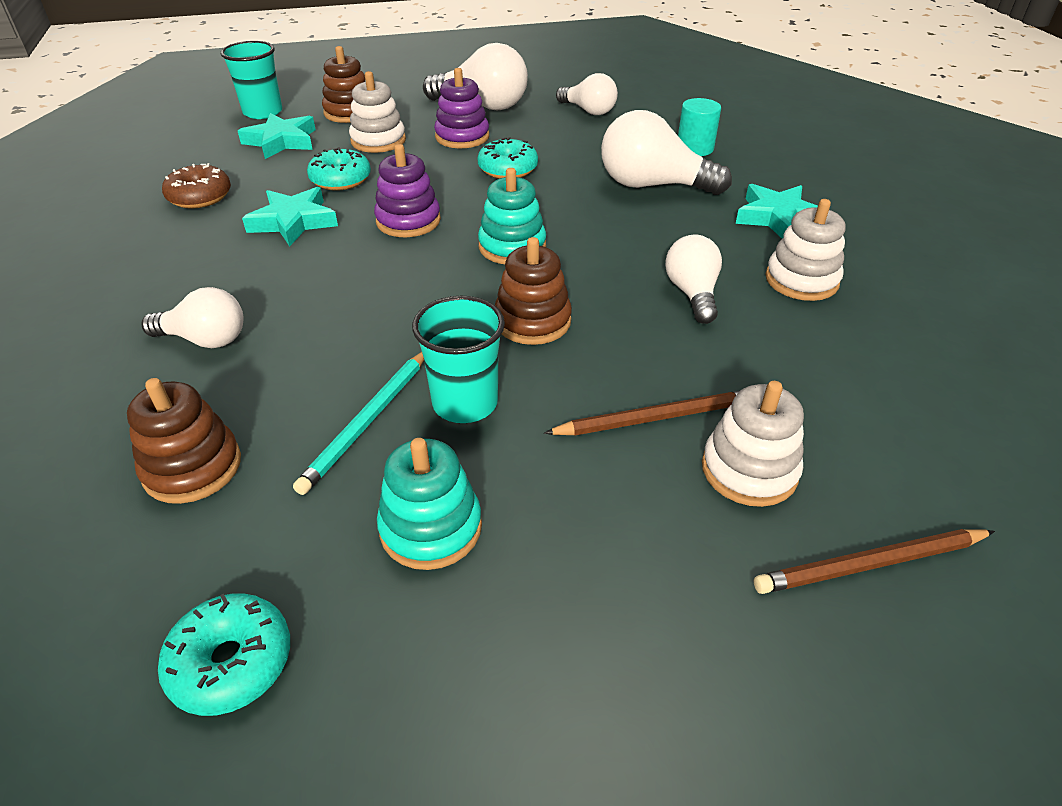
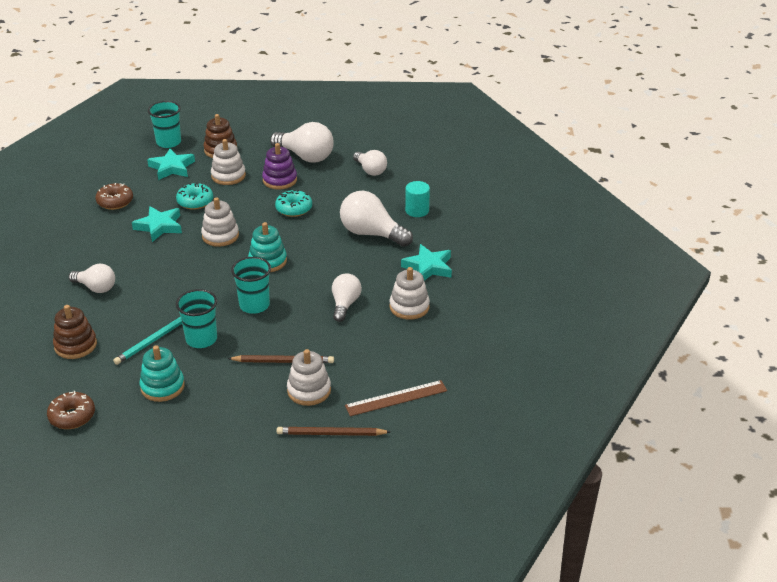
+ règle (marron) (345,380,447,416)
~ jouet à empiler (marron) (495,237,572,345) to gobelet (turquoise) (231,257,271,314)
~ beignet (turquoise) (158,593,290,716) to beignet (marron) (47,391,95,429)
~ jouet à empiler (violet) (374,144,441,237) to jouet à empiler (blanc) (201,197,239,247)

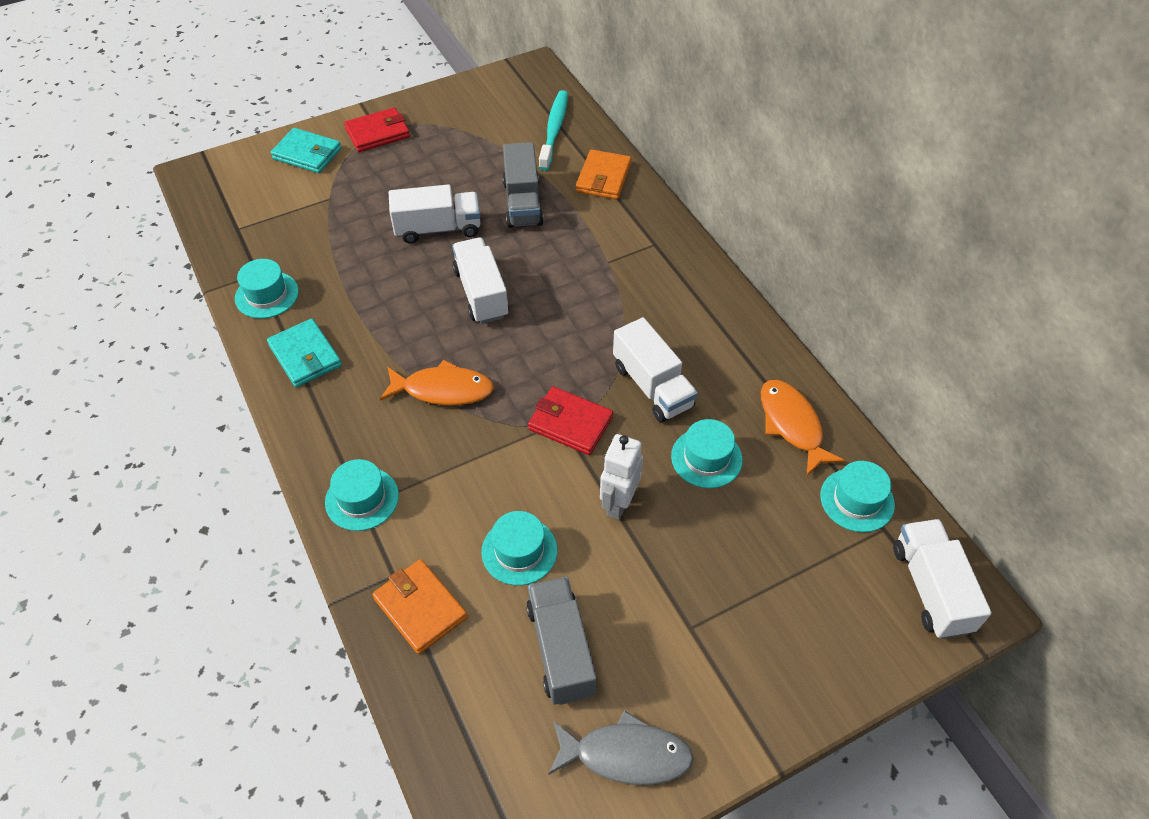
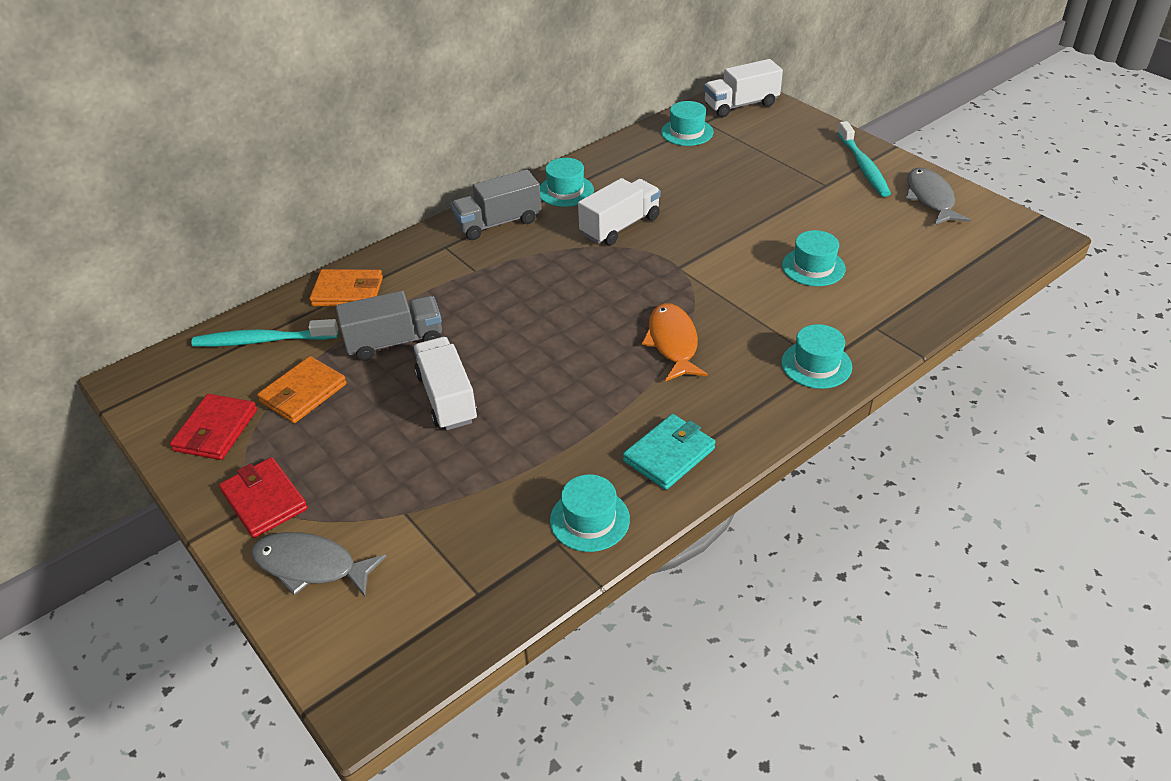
- camion (blanc) (452,237,509,324)
- robot (blanc) (600,434,643,520)
- poisson (orange) (761,380,845,475)
+ brosse à dents (turquoise) (838,121,891,197)
~ portefeuille (orange) (372,559,467,654) to (257,356,347,423)
~ camion (gris) (526,577,597,705) to (451,169,541,240)
~ portefeuille (rouge) (528,387,613,455) to (170,394,257,460)
~ chapeau (turquoise) (671,419,743,488) to (540,158,594,207)
~ portefeuille (turquoise) (271,128,342,173) to poisson (gris) (251,532,387,597)

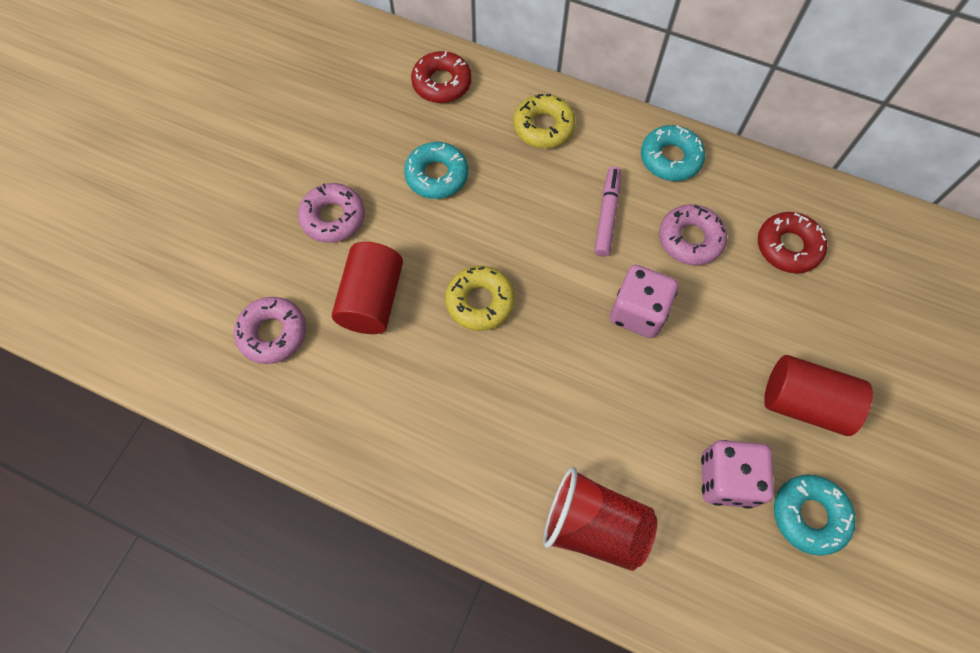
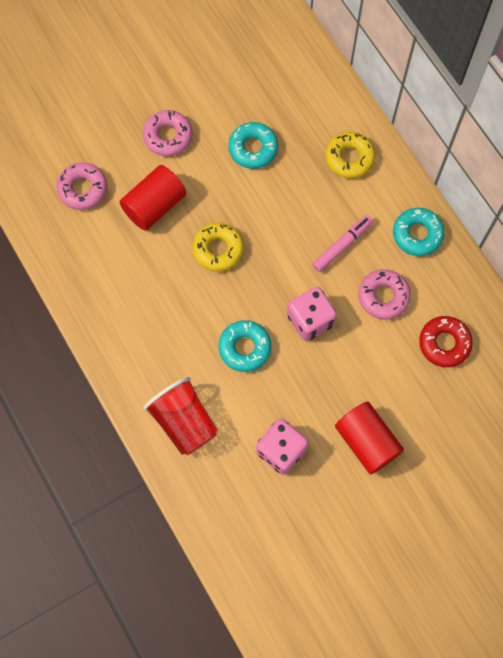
- beignet (rouge) (411,51,472,103)
~ beignet (turquoise) (774,475,856,556) to (219,320,271,372)

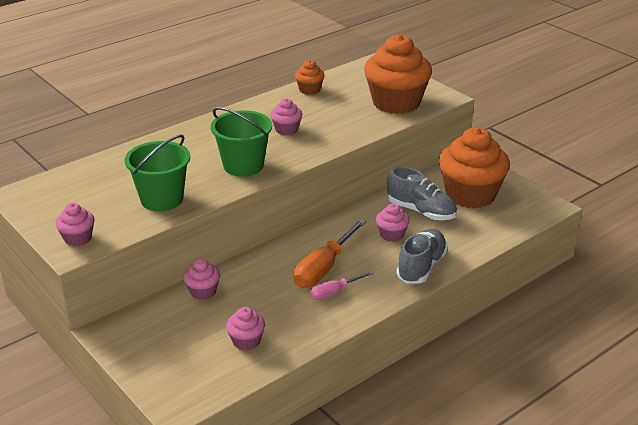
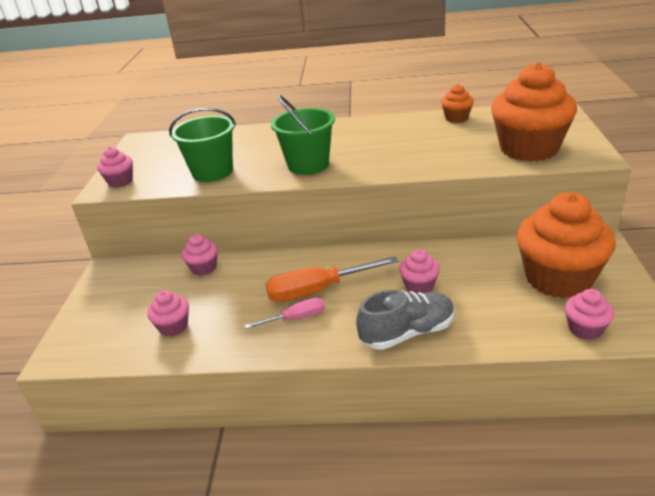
- chaussure (gris) (387,167,457,220)
~ muffin (rose) (270,98,302,135) to (565,289,614,340)
~ tournevis (rose) (310,271,374,300) = (245,298,325,329) 150 degrees clockwise

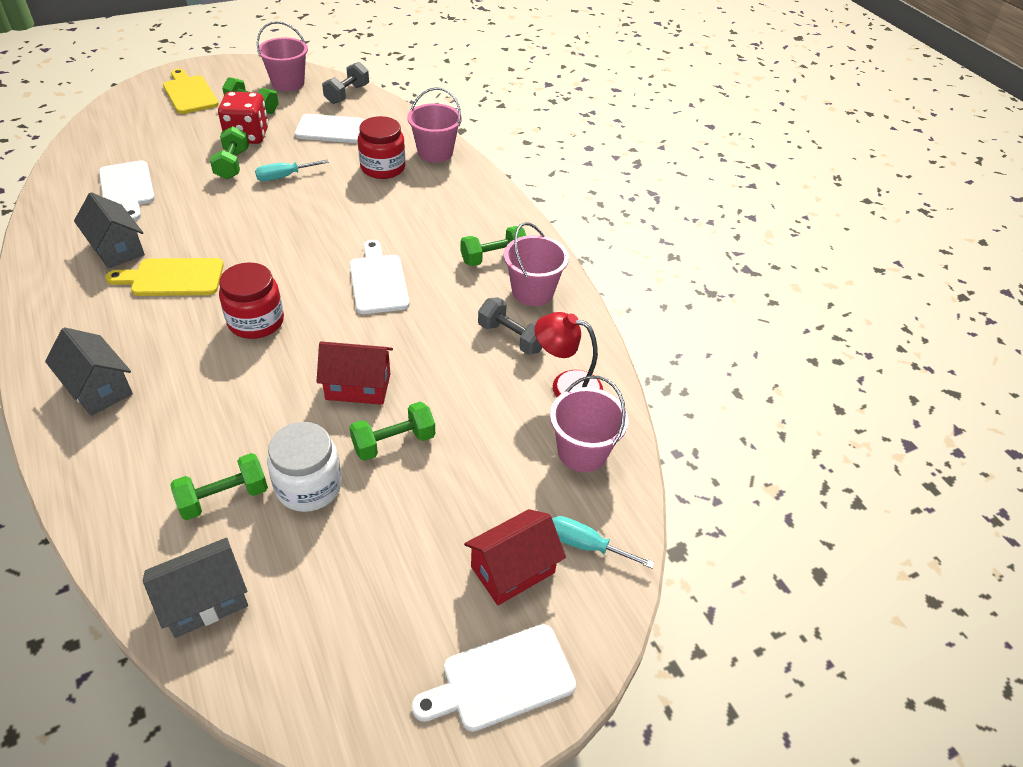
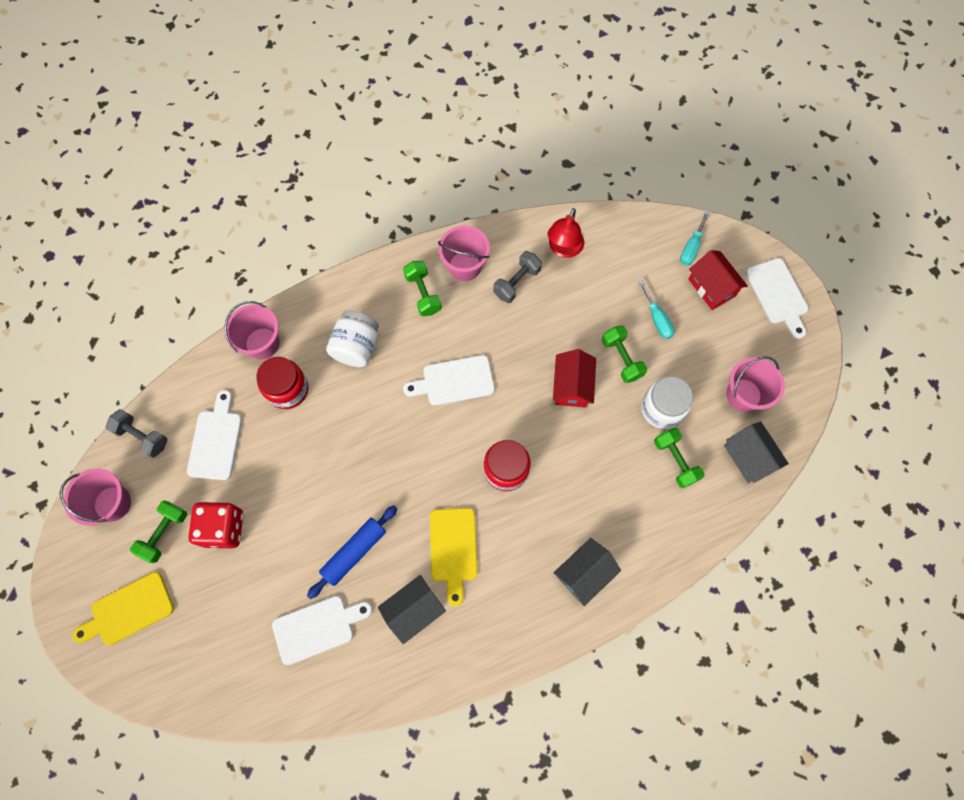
- haltère (vert) (210,126,249,180)
+ rouleau à pâtisserie (bleu) (307,505,397,599)
+ bocal (blanc) (326,311,379,367)
~ tournevis (turquoise) (255,160,329,181) to (638,280,675,339)
~ seau (rose) (550,376,628,472) to (726,356,785,412)

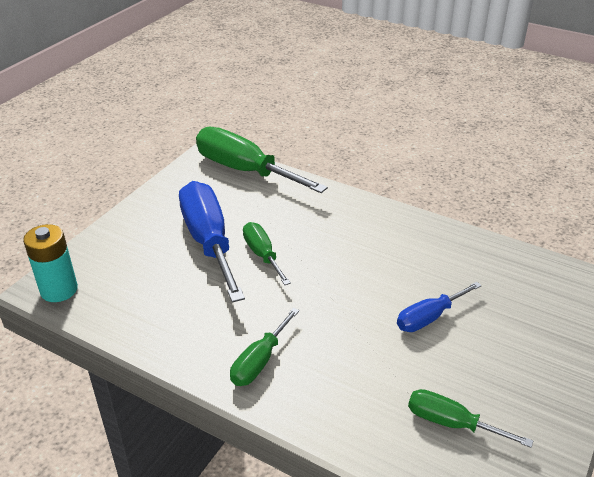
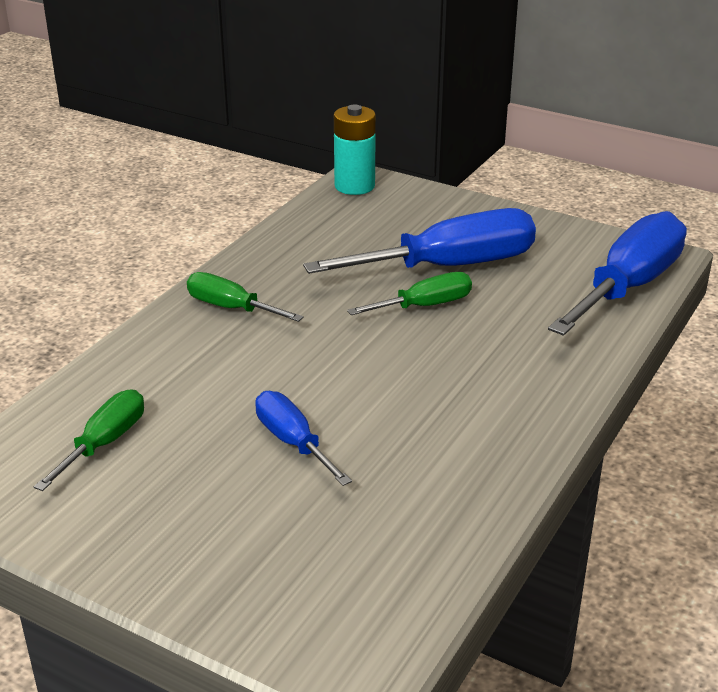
~ tournevis (vert) (196,127,328,193) to tournevis (bleu) (548,211,687,336)

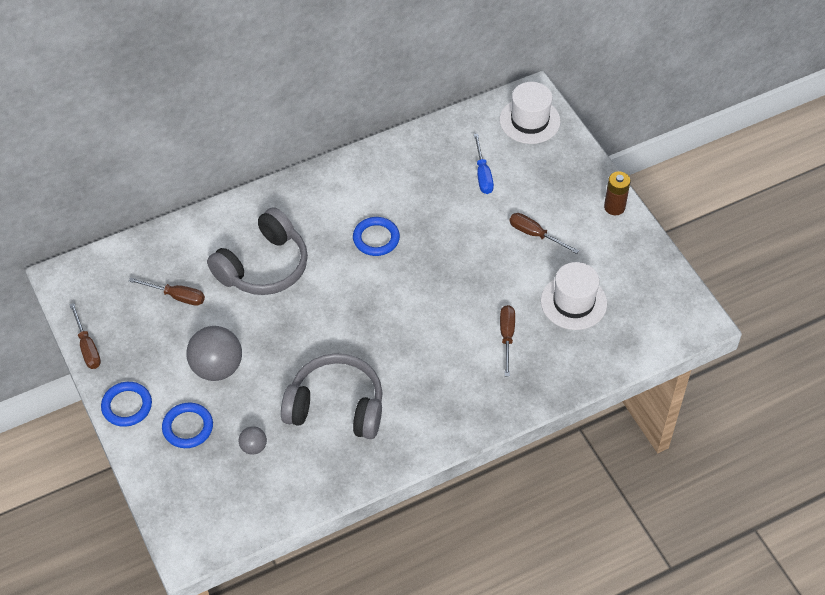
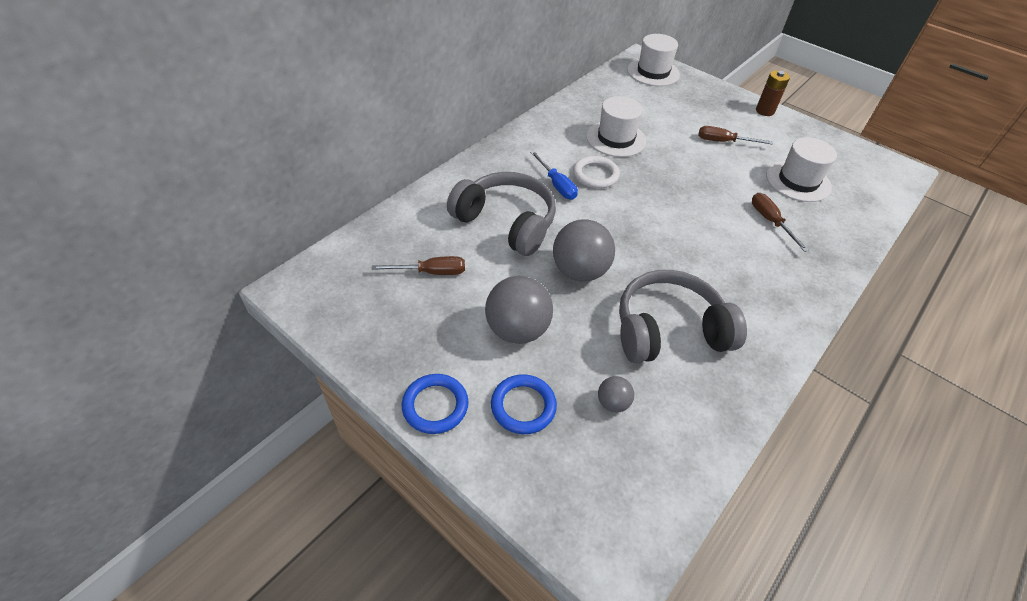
- tournevis (marron) (69,303,101,369)
+ balle (gris) (553,219,615,281)
+ chapeau (blanc) (586,96,646,157)
~ tournevis (bleu) (474,134,494,194) to (530,151,578,200)
~ anneau (bleu) (353,217,400,256) to anneau (blanc) (573,156,620,189)
~ casque audio (gris) (207,207,308,295) = (447,172,556,256) 75 degrees counterclockwise

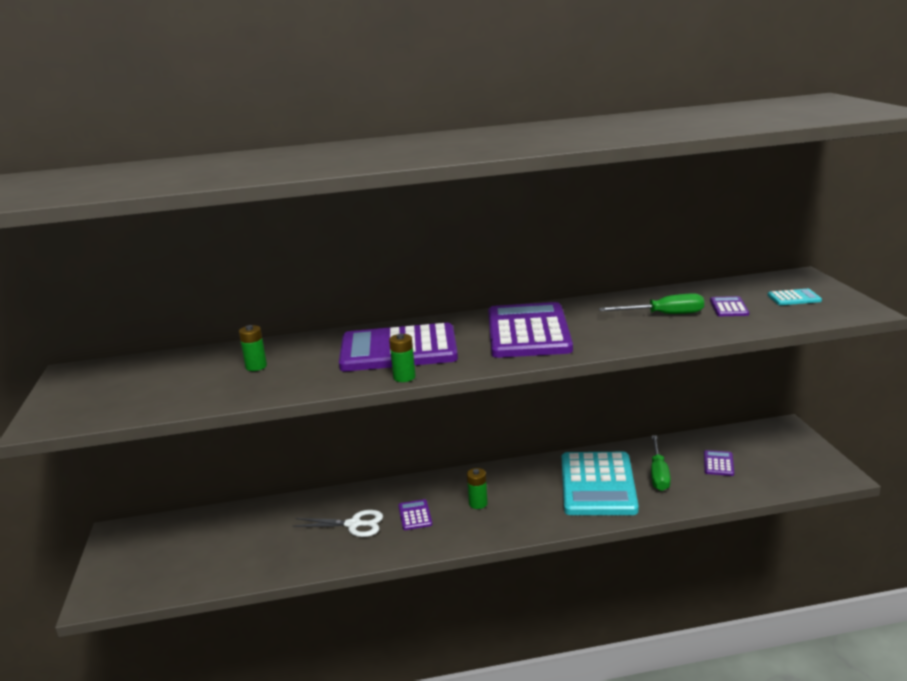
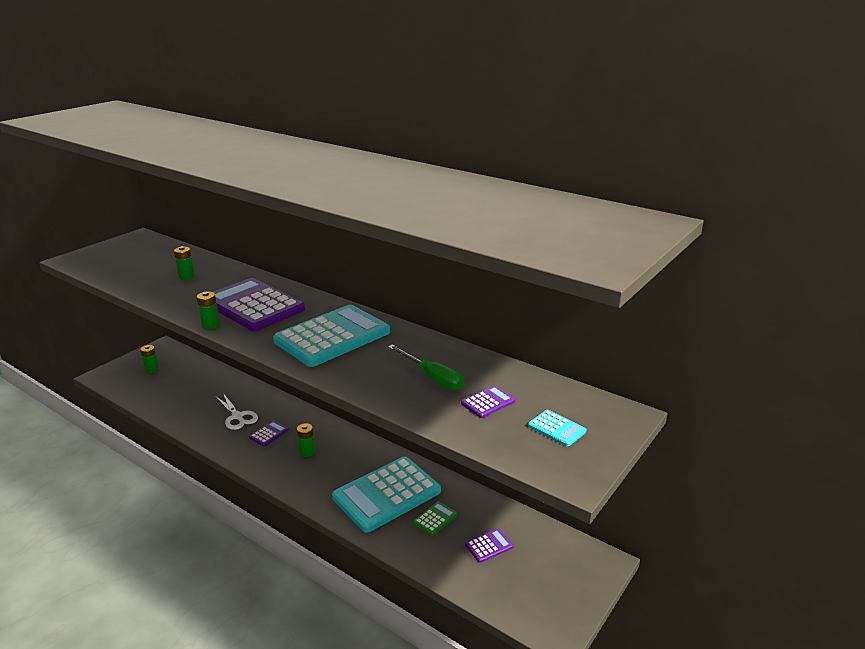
+ pile (vert) (140,345,159,373)
~ tournevis (vert) (651,436,671,491) to calculatrice (vert) (413,501,457,536)
~ calculatrice (violet) (488,302,573,358) to calculatrice (turquoise) (273,305,390,367)

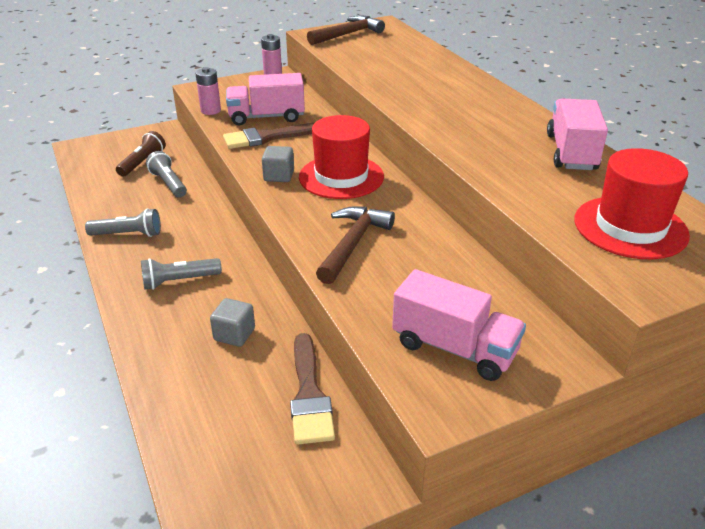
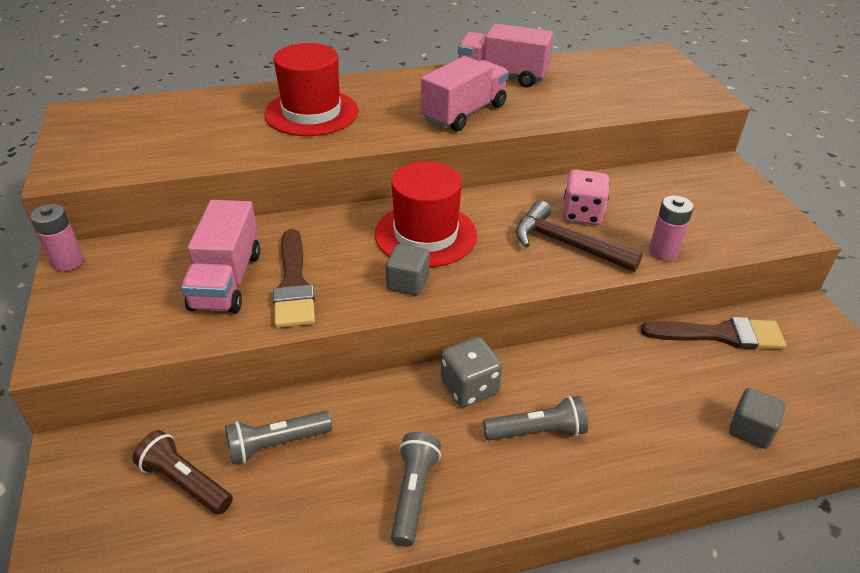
- marteau (marron) (307,16,385,45)
+ dé (gris) (441,337,502,407)
+ dé (rose) (562,169,610,225)
~ pile (rose) (195,67,221,115) to (649,195,694,261)
~ cube (gris) (210,298,255,347) to (729,388,785,449)
~ camion (rose) (392,269,526,381) to (421,56,509,132)
~ chapeau (rouge) (574,148,690,259) to (264,43,359,136)
~ lampe de poche (gris) (141,258,222,290) = (483,396,588,440) 90 degrees counterclockwise

